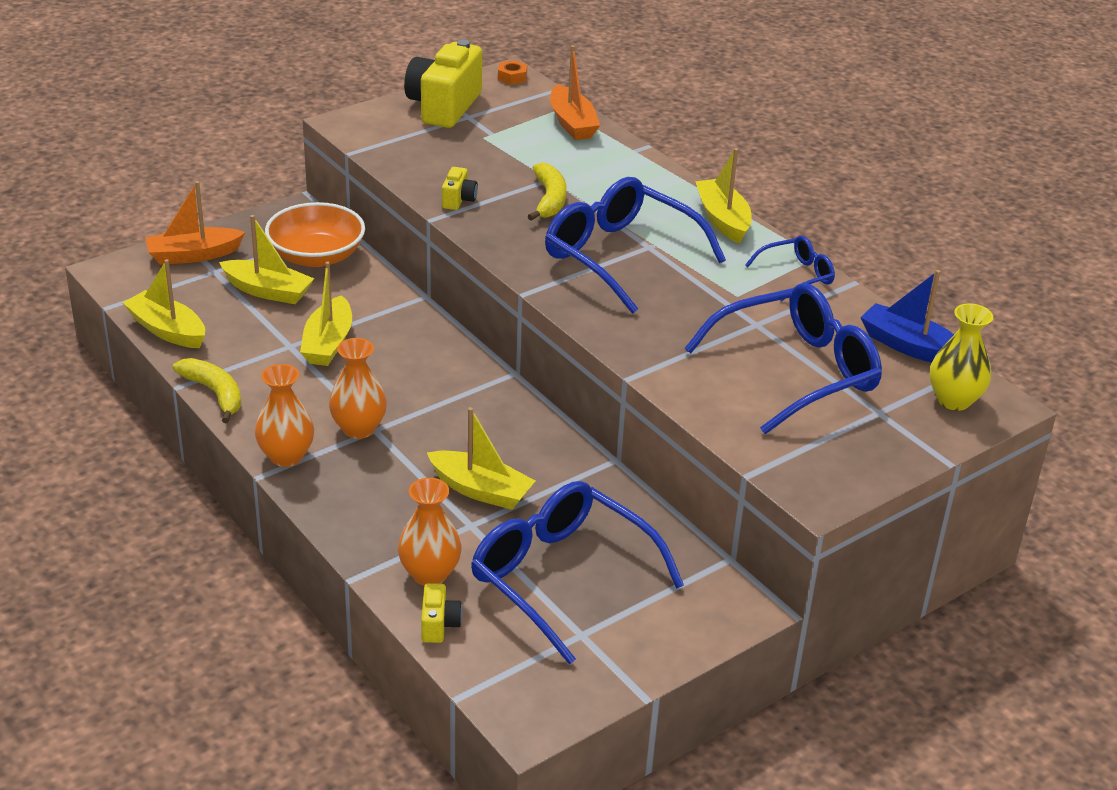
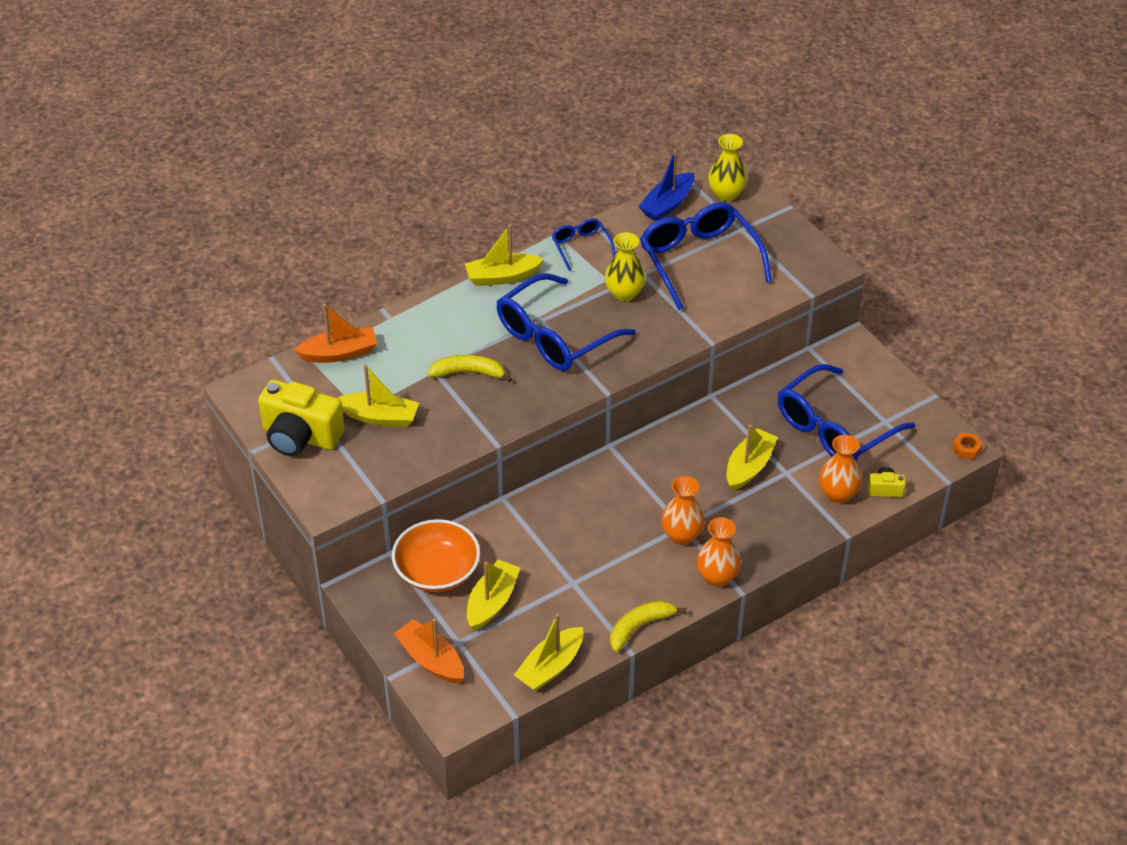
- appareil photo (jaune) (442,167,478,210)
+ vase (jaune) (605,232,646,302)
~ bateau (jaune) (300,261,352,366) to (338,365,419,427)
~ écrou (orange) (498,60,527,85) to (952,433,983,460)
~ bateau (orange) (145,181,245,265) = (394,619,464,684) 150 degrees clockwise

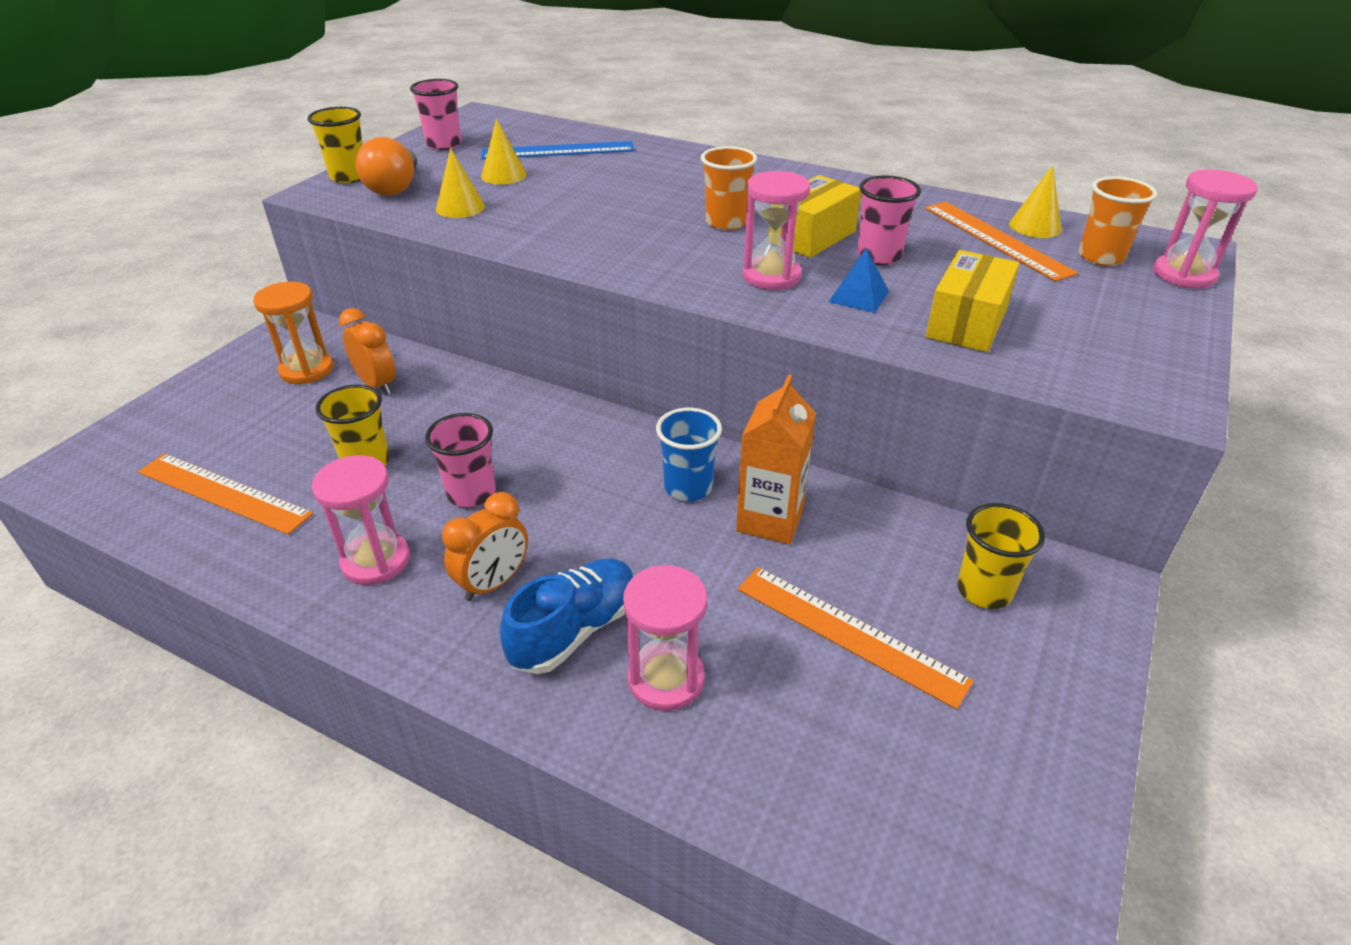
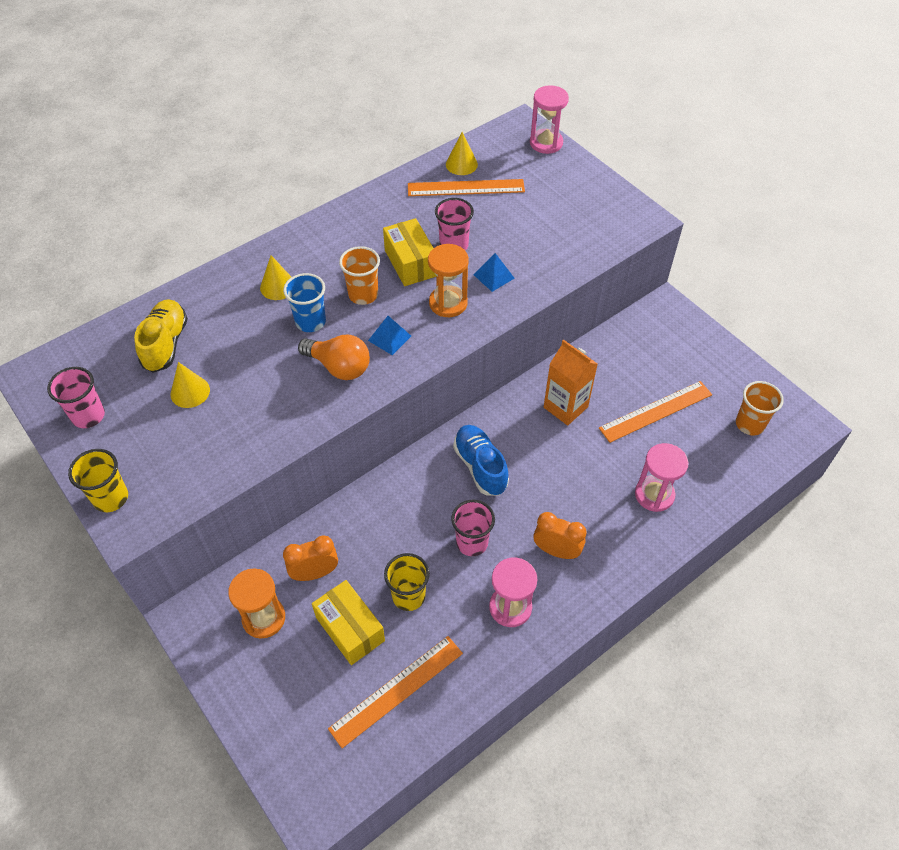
- gobelet (jaune) (957,503,1045,609)
+ pyramide (bleu) (368,316,411,355)
~ ampoule (orange) (356,137,417,196) to (298,335,370,380)
~ cône (jaune) (436,148,485,218) to (260,255,291,300)
~ chaussure (bleu) (500,558,634,674) to (453,425,509,496)
~ gobelet (bleu) (656,408,722,501) to (283,273,326,332)
~ boîte (jaune) (926,250,1020,352) to (312,580,385,665)
~ gobelet (orange) (1079,176,1157,266) to (736,381,784,435)
~ règle (bleu) (481,141,635,159) to chaussure (jaune) (134,299,188,373)
~ sablier (rose) (742,171,810,290) to sablier (orange) (428,244,469,317)
~ réveil (orange) (442,492,528,601) = (533,512,587,559) 45 degrees counterclockwise

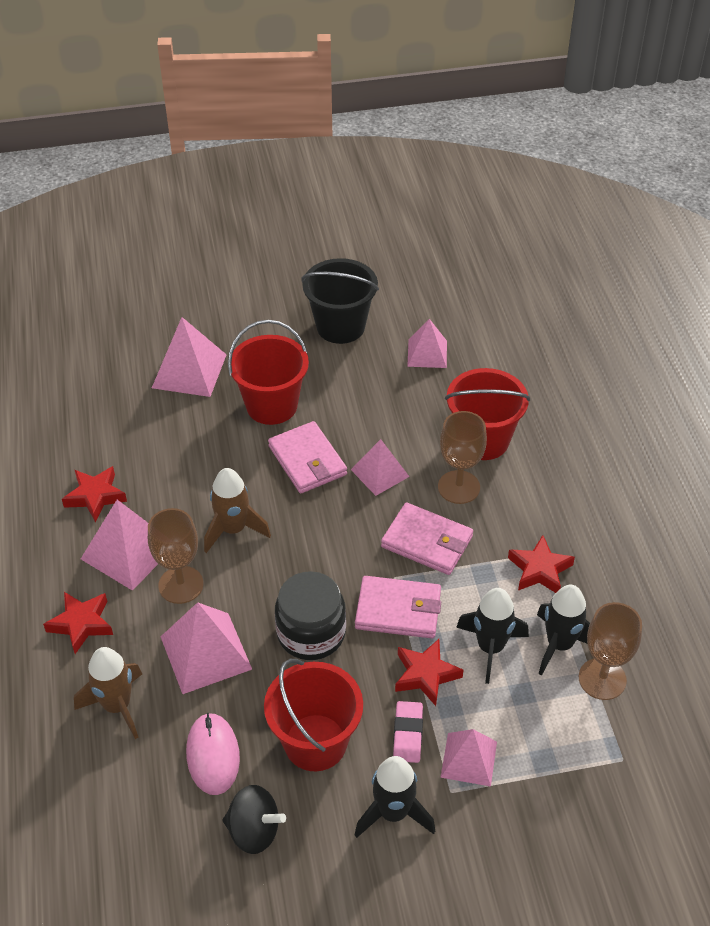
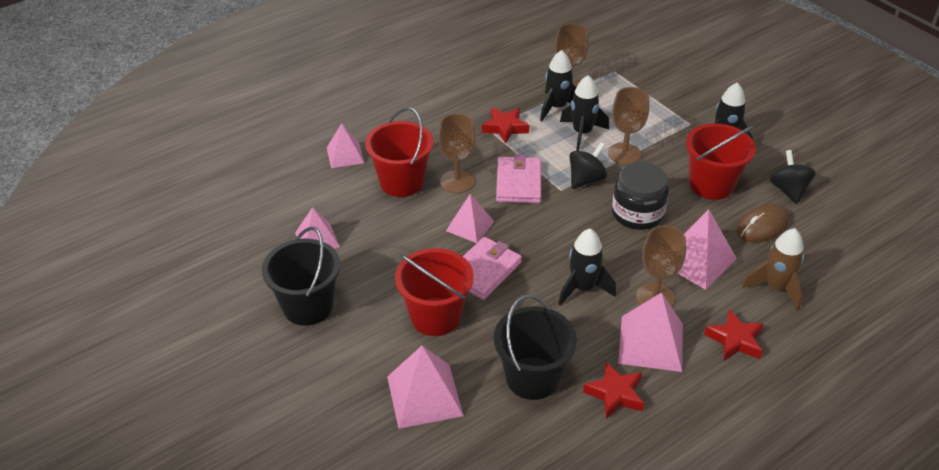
- gomme (rose) (393,701,423,763)
+ seau (noir) (494,295,577,400)
~ pyramide (rose) (440,729,497,787) to (327,123,364,168)
~ portefeuille (rose) (355,576,441,638) to toupie (noir) (569,142,607,189)
~ étoile (rouge) (395,639,463,706) to verre à pied (marron) (608,87,649,165)
~ souris (rose) (186,713,240,795) to souris (marron) (737,204,790,242)
~ fusée (marron) (204,468,271,553) to fusée (noir) (558,229,616,306)

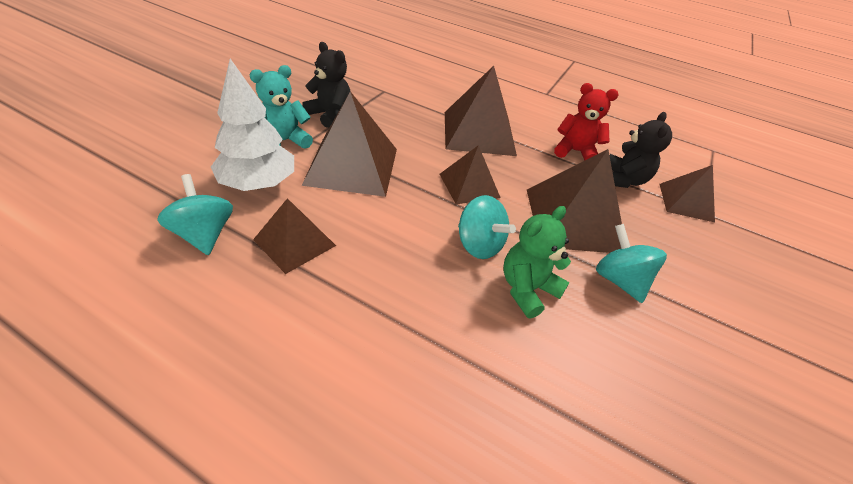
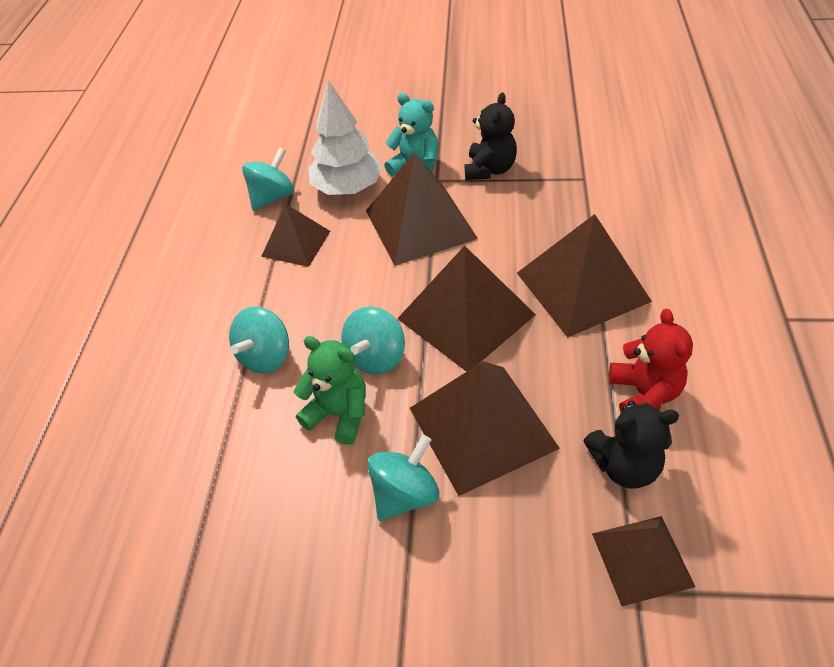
+ toupie (turquoise) (229,307,289,373)
~ pyramide (marron) (440,145,500,204) = (397,246,536,372) x1.68

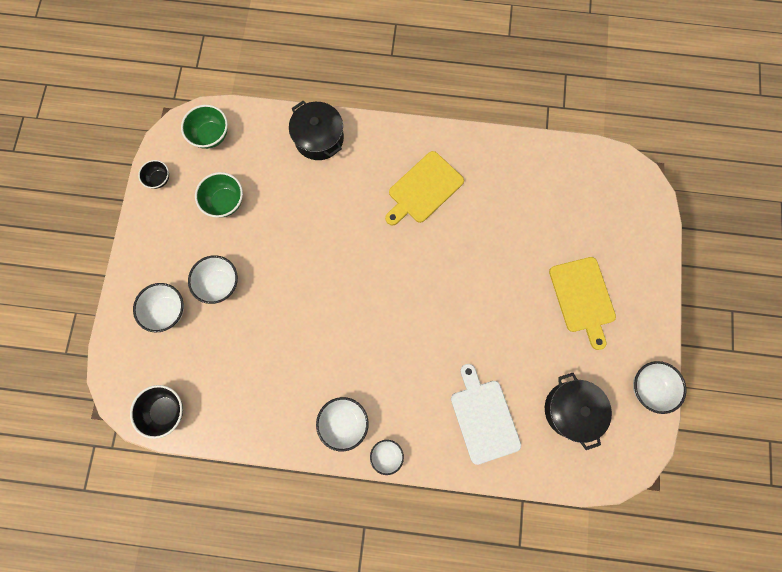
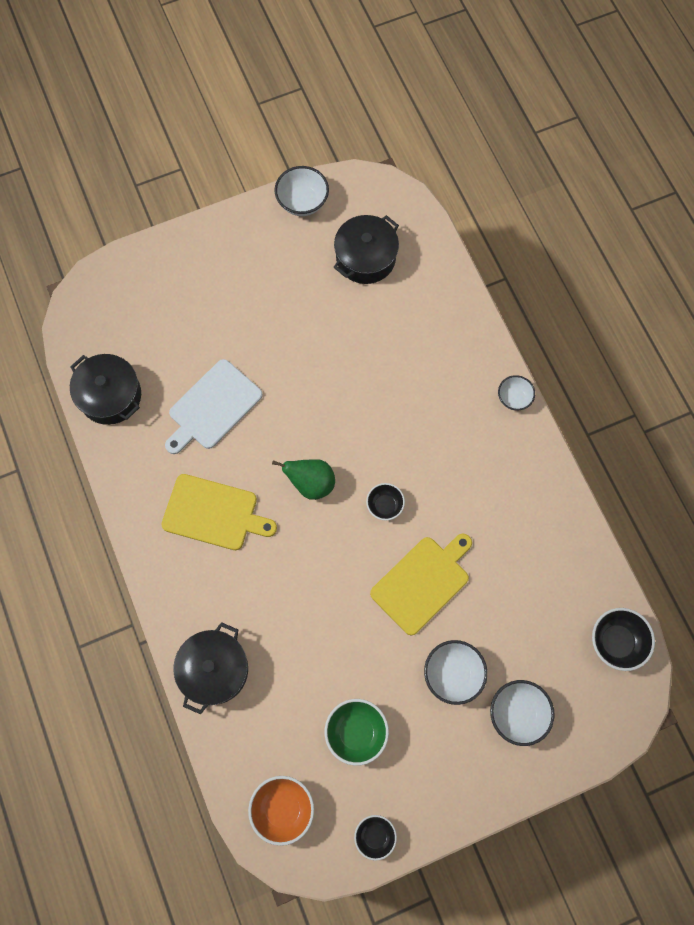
- bol (blanc) (316,397,369,452)
+ marmite (noir) (70,354,141,425)
+ poire (vert) (272,459,335,500)
+ bol (noir) (366,483,405,521)
~ planche à découper (blanc) (451,364,521,465) to (165,359,263,454)
~ planche à découper (jaune) (549,257,616,350) to (370,534,472,635)
~ bol (vert) (181,105,228,149) to bol (orange) (248,776,314,846)

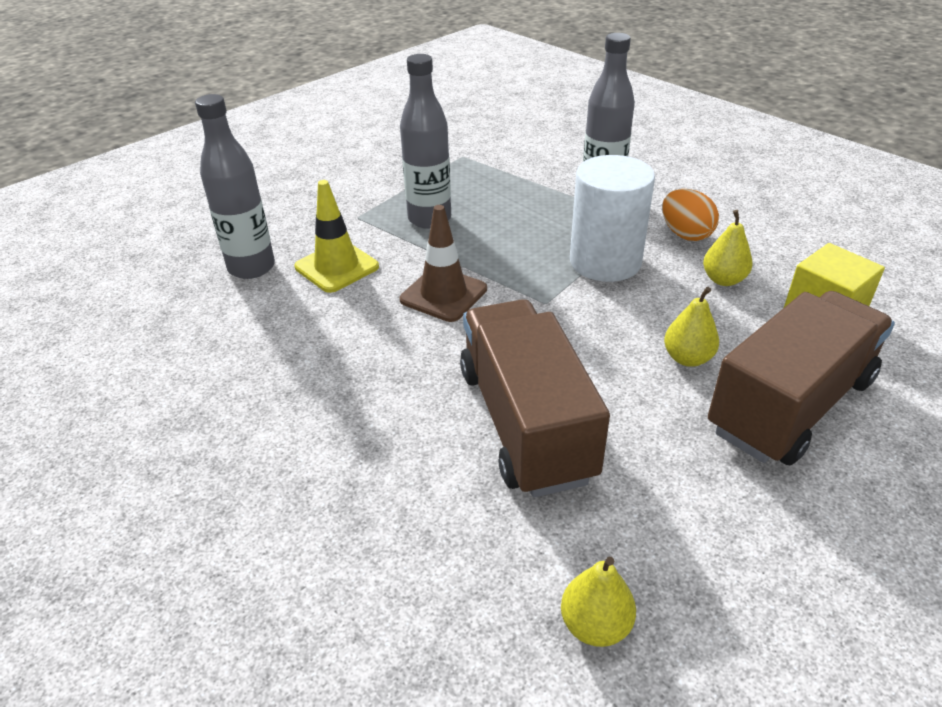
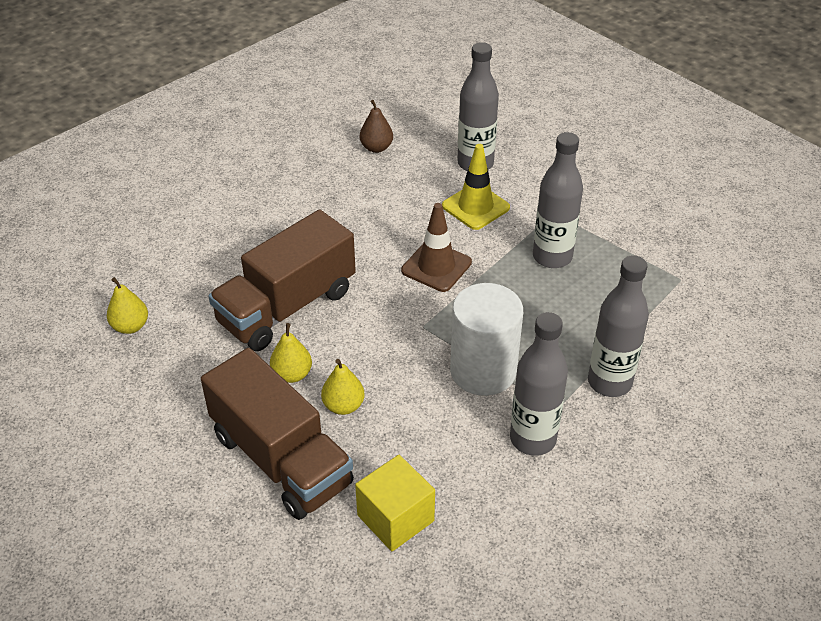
+ poire (marron) (360,100,393,153)
~ poire (jaune) (703,210,752,286) to (270,323,312,383)
~ œuf (orange) (662,189,719,241) to bouteille (gris) (510,312,568,456)
~ camion (marron) (460,299,610,497) = (208,209,356,351) 150 degrees clockwise

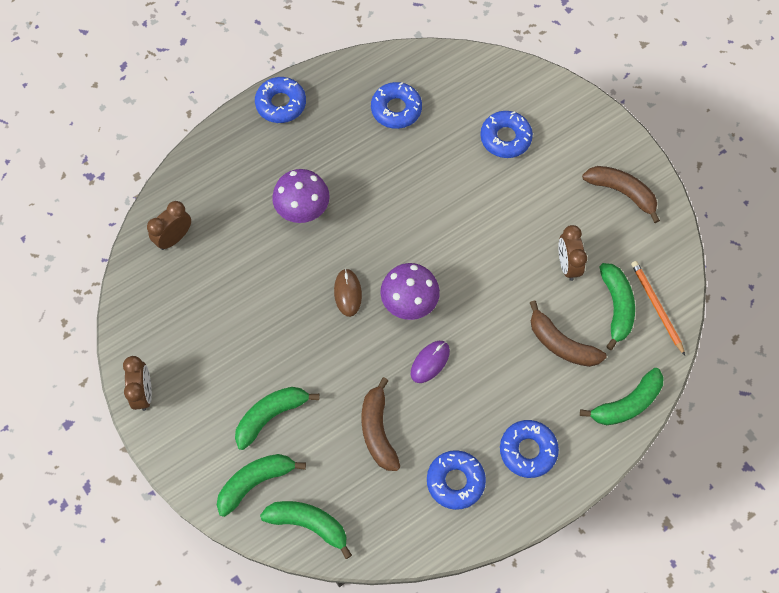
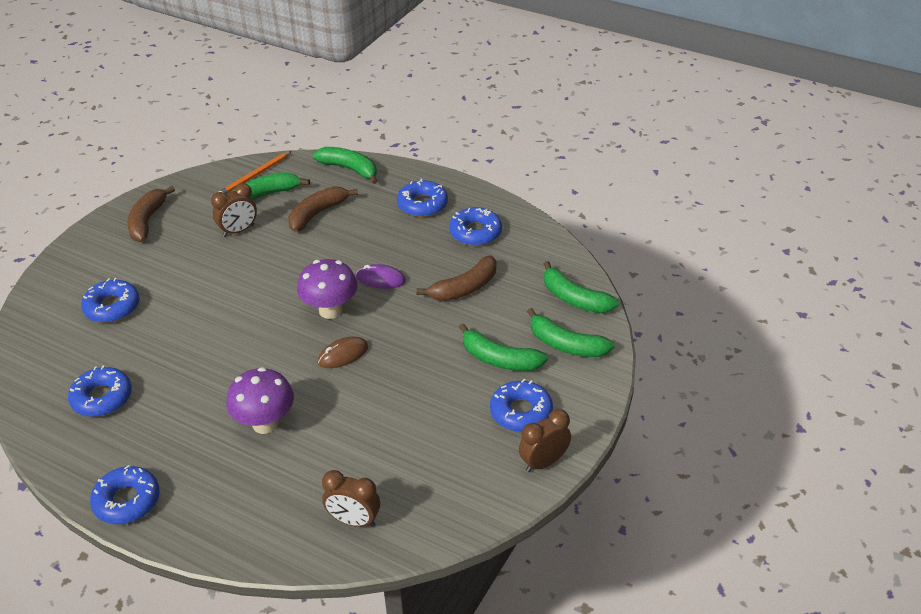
+ beignet (bleu) (490,379,553,432)
~ banane (vert) (260,501,352,559) = (544,261,619,313) 45 degrees counterclockwise
~ banane (marron) (530,300,606,367) = (288,186,358,232) 150 degrees counterclockwise

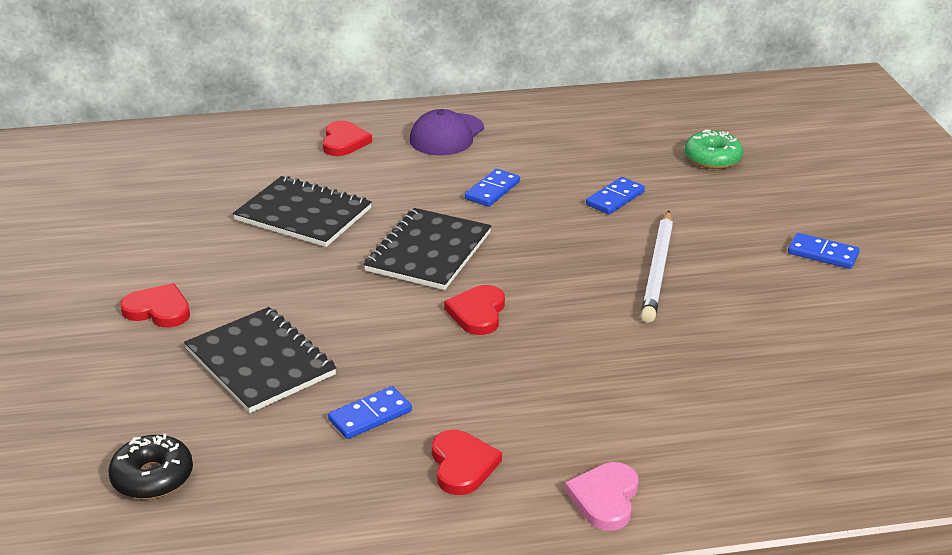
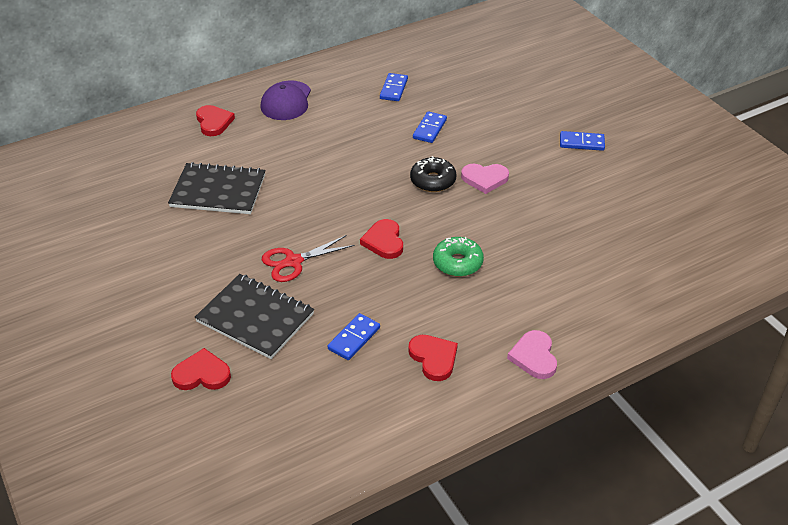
- carnet (noir) (363,208,491,290)
+ ciseaux (rouge) (262,235,354,282)
~ beignet (noir) (108,434,193,499) to (410,156,456,192)
~ cœur (rouge) (120,283,190,328) to (171,348,231,390)
~ domino (bleu) (465,169,520,207) to (380,73,408,101)
~ beignet (vert) (684,129,743,169) to (433,237,484,277)
~ crayon (blanc) (641,211,673,323) to cœur (rose) (461,164,509,194)

